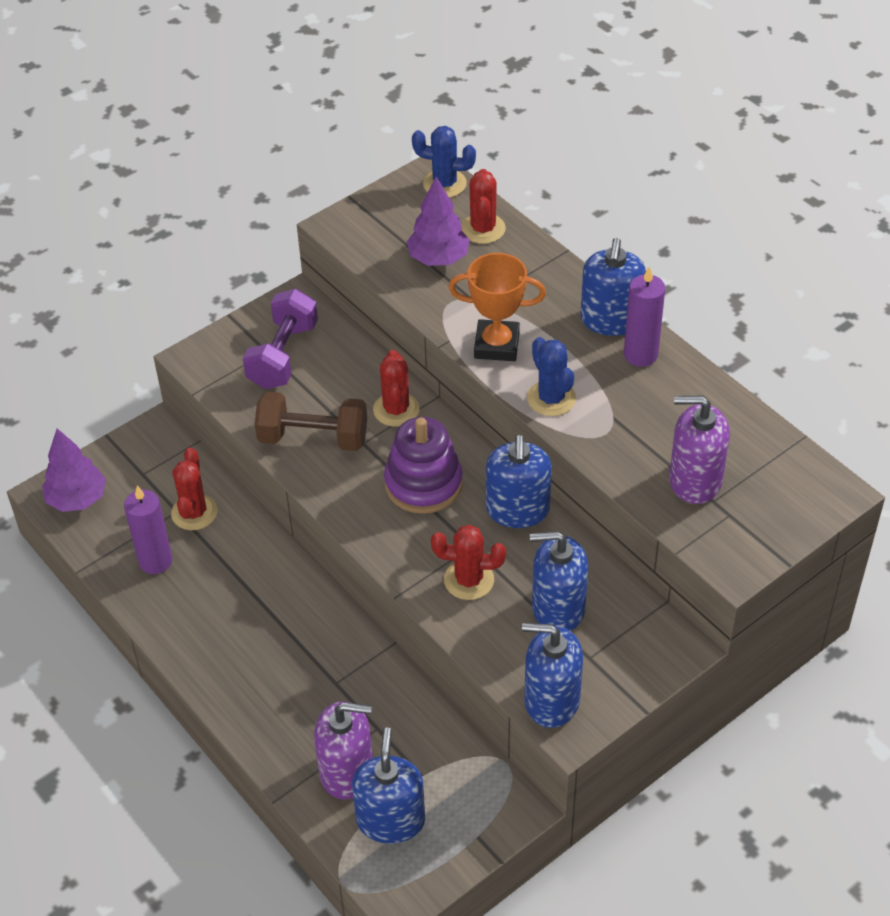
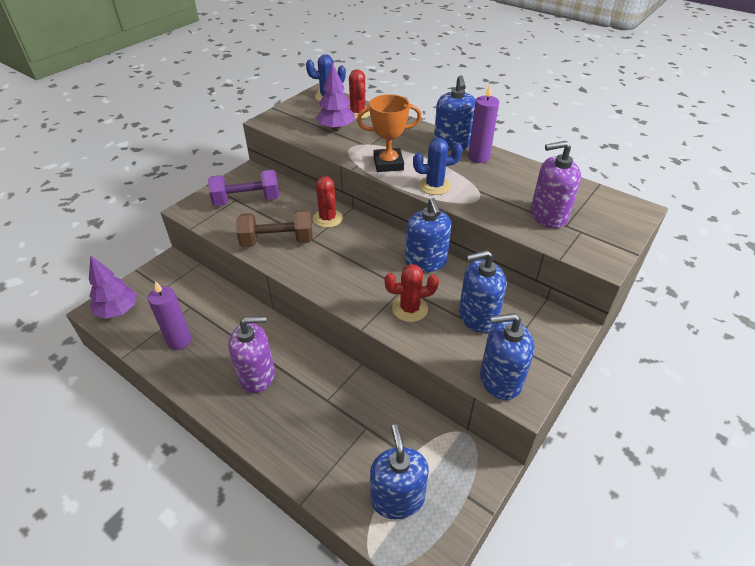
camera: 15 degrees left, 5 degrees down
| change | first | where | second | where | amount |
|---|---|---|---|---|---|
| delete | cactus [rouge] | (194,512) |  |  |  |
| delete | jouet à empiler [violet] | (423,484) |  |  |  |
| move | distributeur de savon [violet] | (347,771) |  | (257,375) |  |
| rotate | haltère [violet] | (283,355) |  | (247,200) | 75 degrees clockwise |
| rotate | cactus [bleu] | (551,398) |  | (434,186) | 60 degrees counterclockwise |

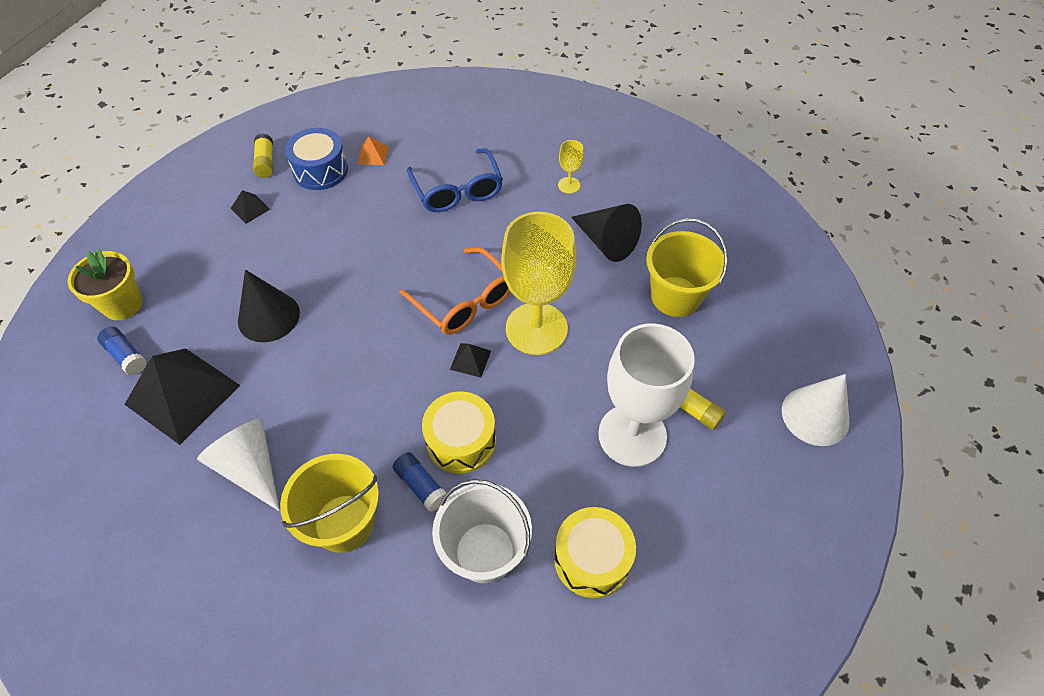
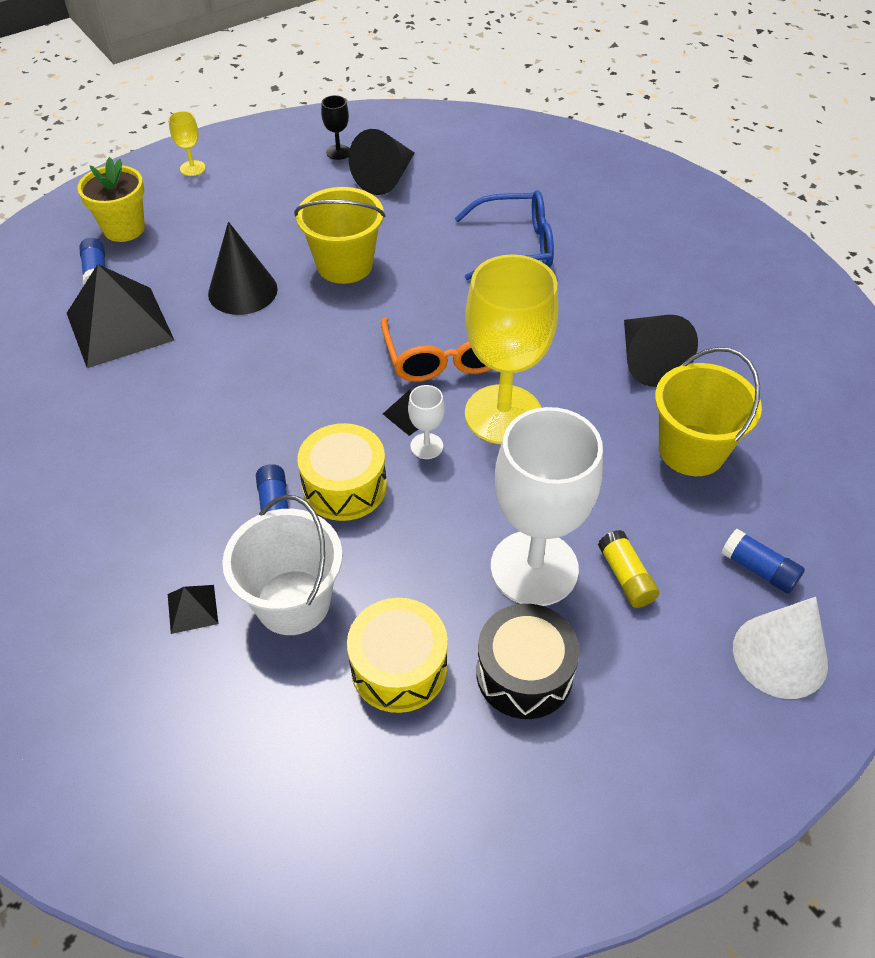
camera: 30 degrees right, 5 degrees down
| change | first | where | second | where | amount |
|---|---|---|---|---|---|
| delete | cône [blanc] | (250,467) |  |  |  |
| delete | pyramide [orange] | (373,155) |  |  |  |
| insert |  |  | verre à pied [blanc] | (426,446) |  |
| insert |  |  | tambour [noir] | (524,673) |  |
| insert |  |  | bâton de colle [bleu] | (758,569) |  |
| move | pyramide [noir] | (250,208) |  | (192,609) |  |
| move | seau [jaune] | (344,523) |  | (344,265) |  |
| move | verre à pied [jaune] | (569,185) |  | (192,168) |  |
| replace | bâton de colle [jaune] | (265,162) | verre à pied [noir] | (338,152) |  |
| replace | tambour [bleu] | (320,170) | cône [noir] | (386,178) |  |
| rotate | lunettes [bleu] | (457,190) |  | (514,246) | 105 degrees counterclockwise |

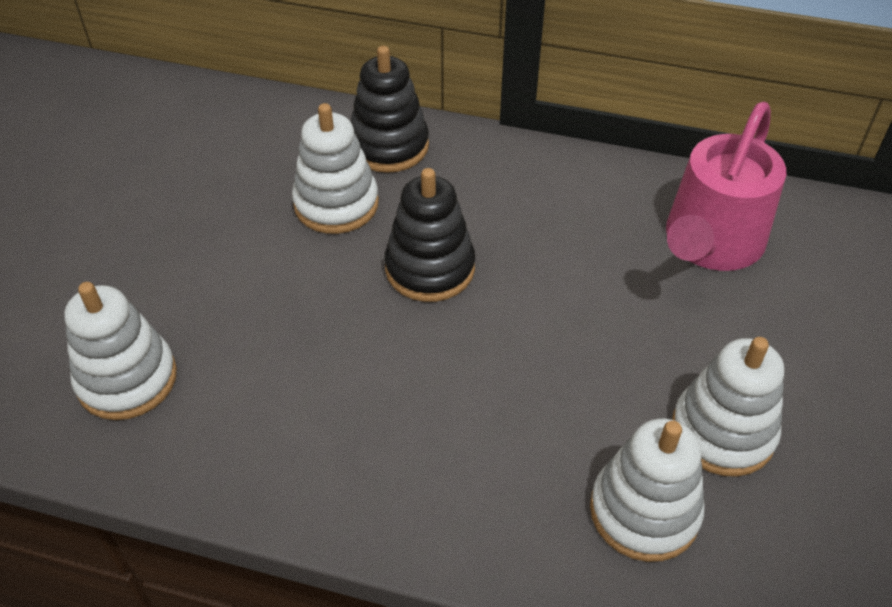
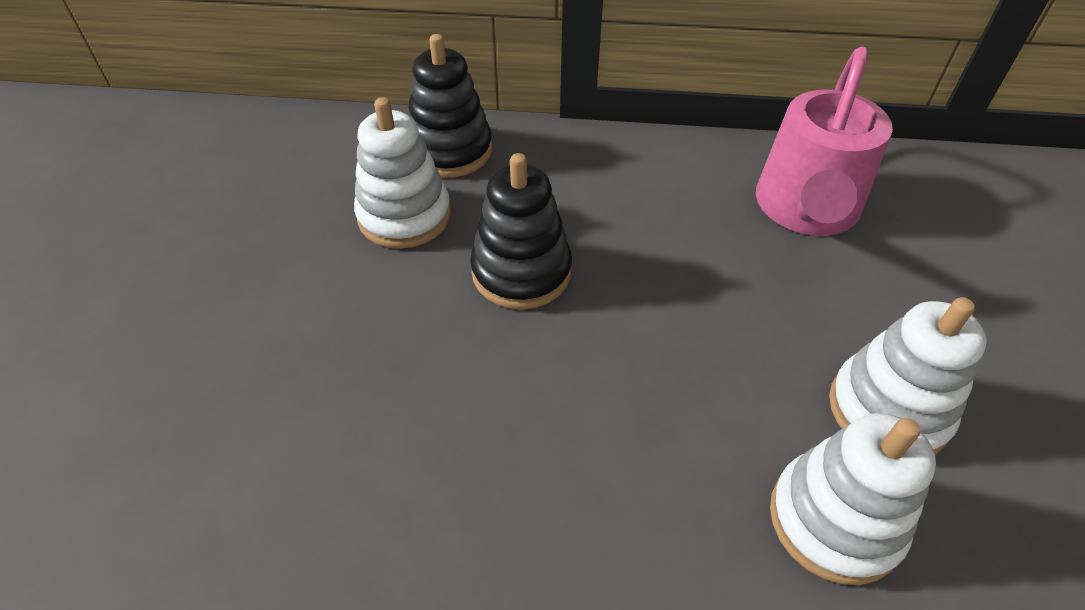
camera: 10 degrees left, 0 degrees up
| change | first | where | second | where | amount |
|---|---|---|---|---|---|
| delete | jouet à empiler [blanc] | (127,379) |  |  |  |

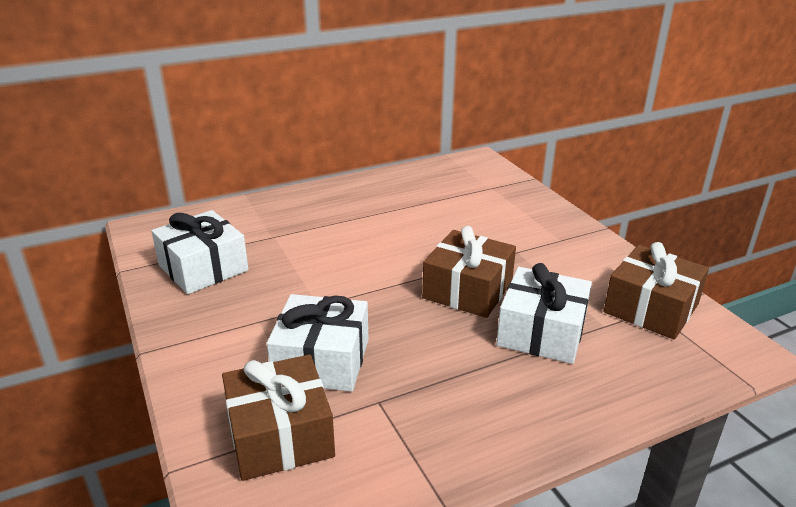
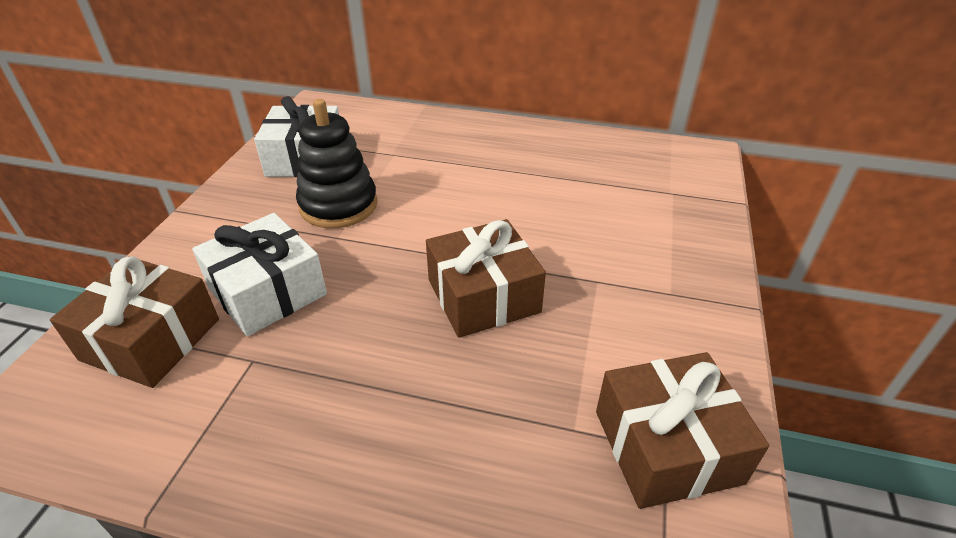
camera: 40 degrees right, 10 degrees up
| change | first | where | second | where | amount |
|---|---|---|---|---|---|
| delete | cadeau [blanc] | (541,332) |  |  |  |
| insert |  |  | jouet à empiler [noir] | (338,205) |  |

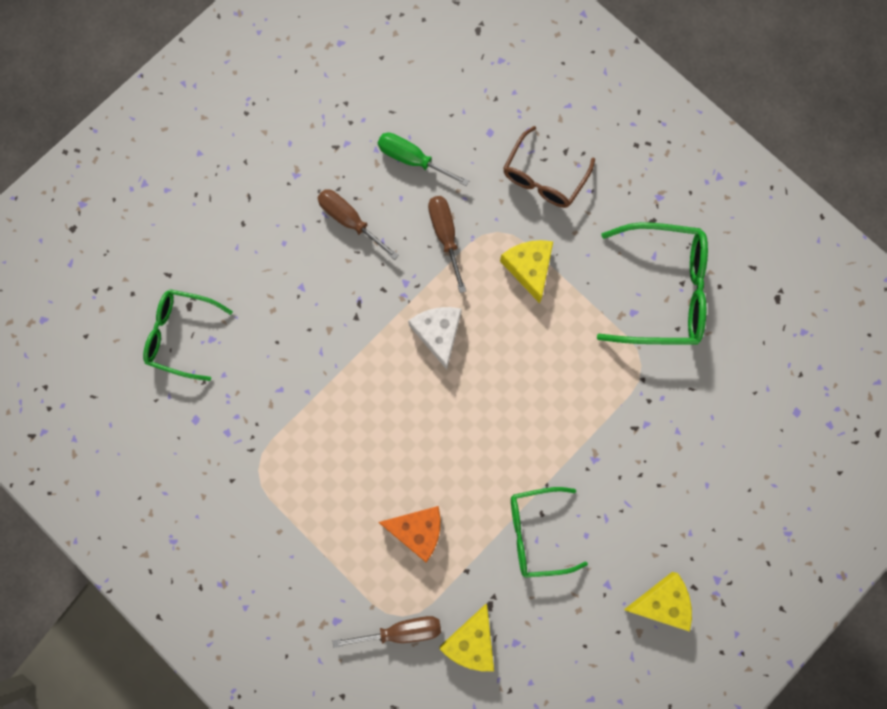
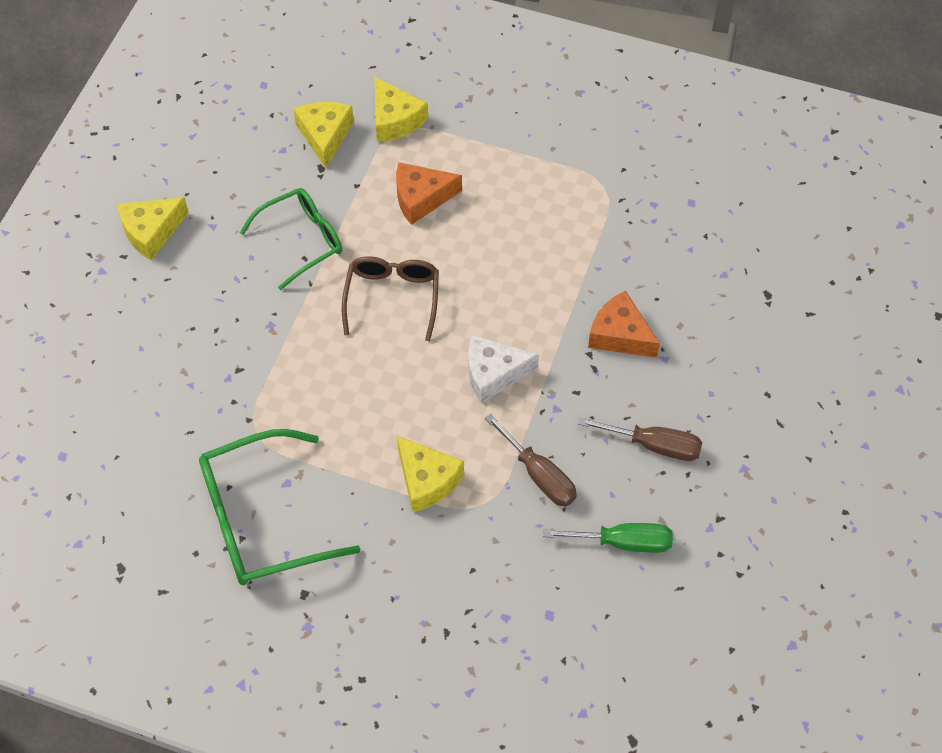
camera: 155 degrees right, 20 degrees down
| change | first | where | second | where | amount |
|---|---|---|---|---|---|
| delete | lunettes [vert] | (180,335) |  |  |  |
| insert |  |  | fromage [orange] | (620,335) |  |
| move | lunettes [marron] | (543,177) |  | (392,297) |  |
| replace | tournevis [marron] | (401,631) | fromage [jaune] | (394,119) |  |
| rotate | fromage [blanc] | (438,333) |  | (493,373) | 120 degrees clockwise |

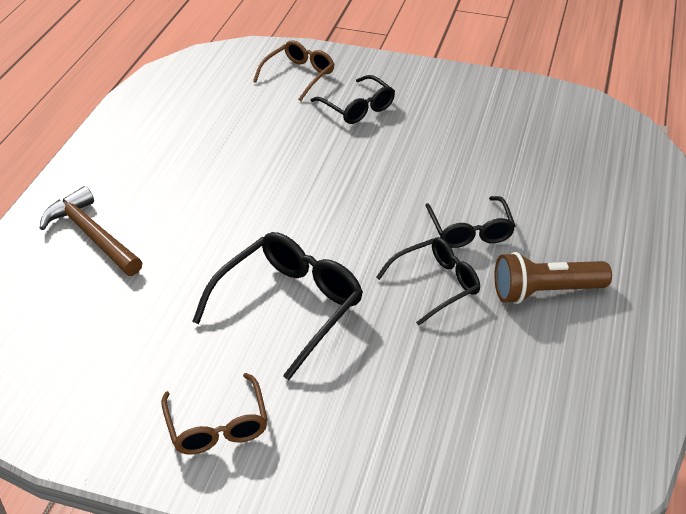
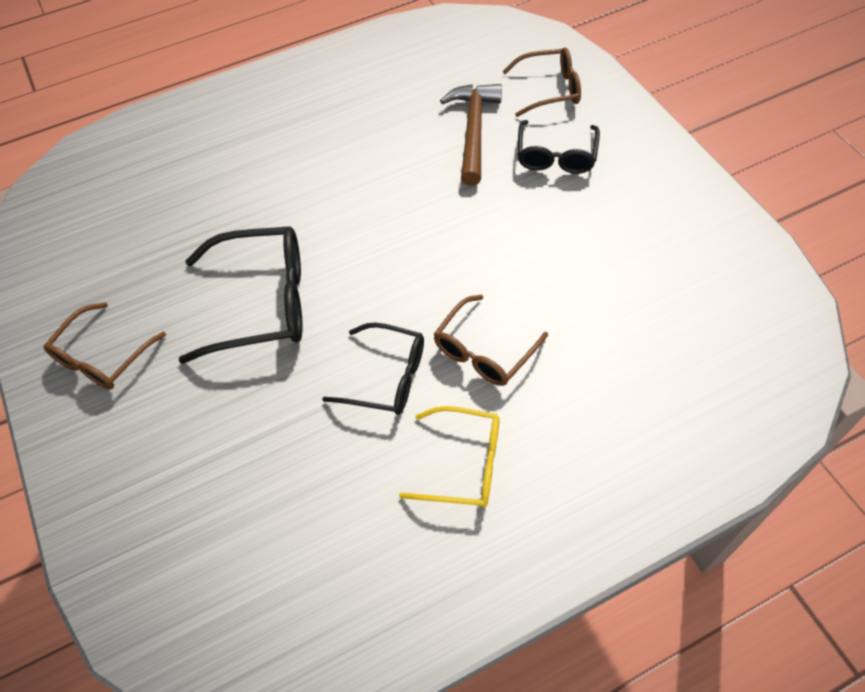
camera: 50 degrees right, 15 degrees up
| change | first | where | second | where | amount |
|---|---|---|---|---|---|
| move | marteau [marron] | (91,235) |  | (473,131) |  |
| replace | lampe de poche [marron] | (545,292) | lunettes [jaune] | (464,464) |  |
| recolor | lunettes [noir] | (470,231) | lunettes [marron] | (484,351) |  |

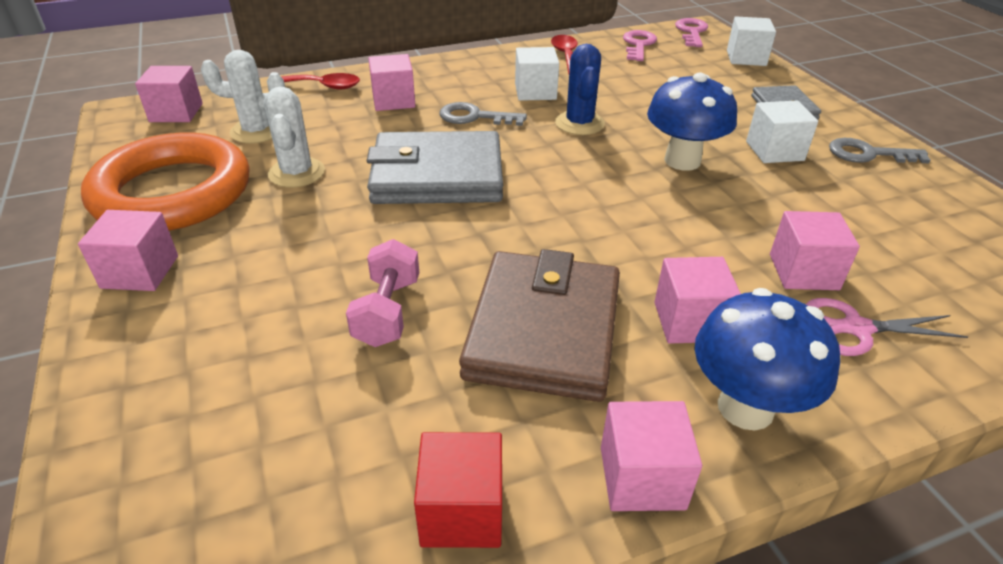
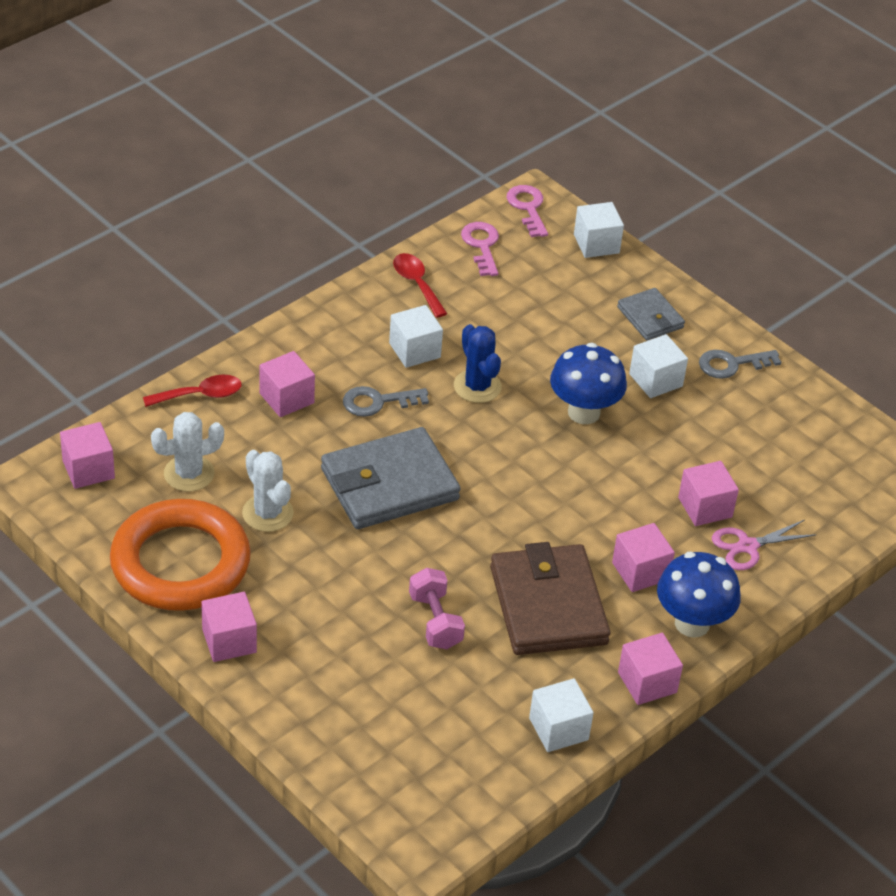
camera: 25 degrees left, 5 degrees up
| change | first | where | second | where | amount |
|---|---|---|---|---|---|
| recolor | cube [rouge] | (462,511) | cube [blanc] | (558,729) |  |

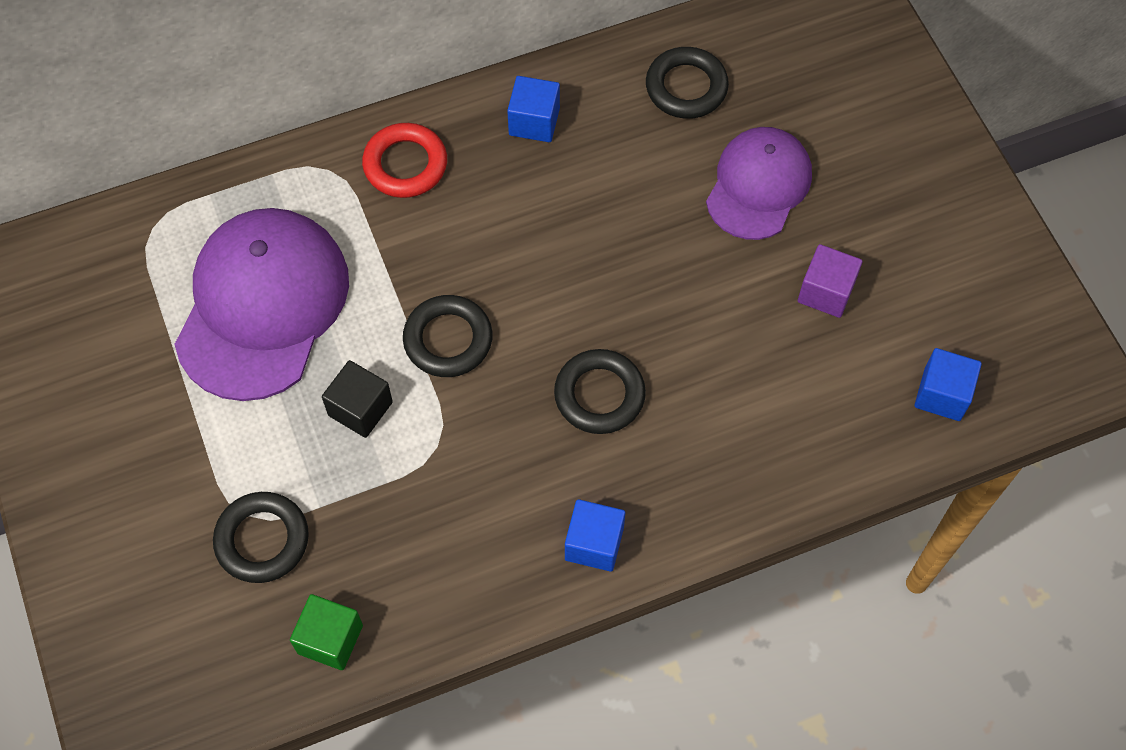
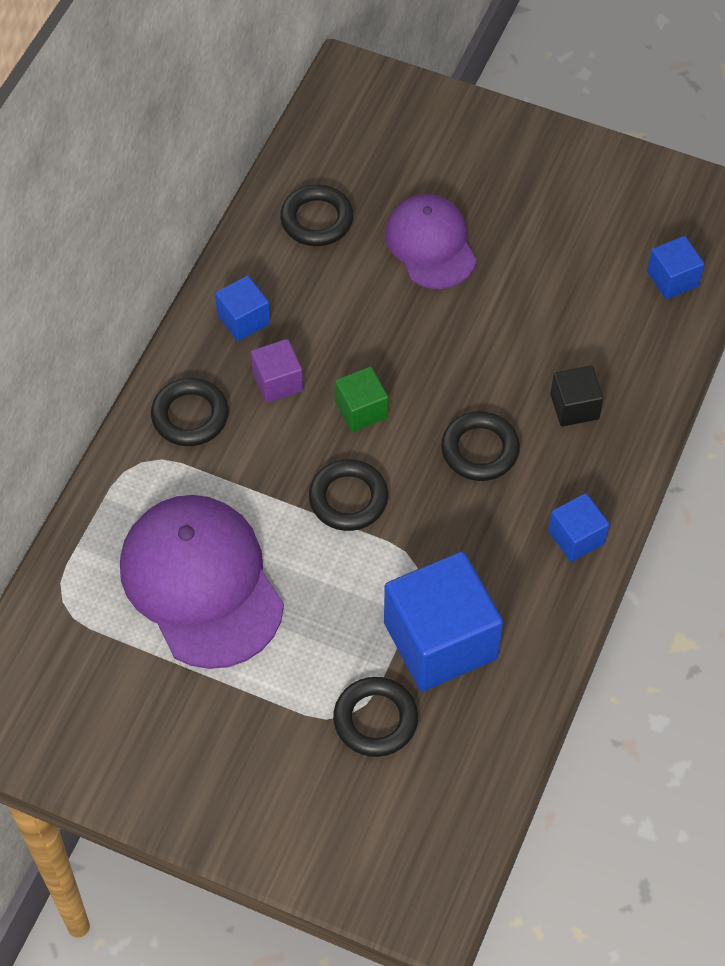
camera: 45 degrees left, 5 degrees down
| change | first | where | second | where | amount |
|---|---|---|---|---|---|
| insert |  |  | cube [bleu] | (440,640) |  |
| move | cube [vert] | (330,639) |  | (361,410) |  |
| move | cube [noir] | (360,408) |  | (574,407) |  |
| move | cube [violet] | (826,292) |  | (277,382) |  |
| recolor | anneau [rouge] | (405,165) | anneau [noir] | (190,416) |  |

